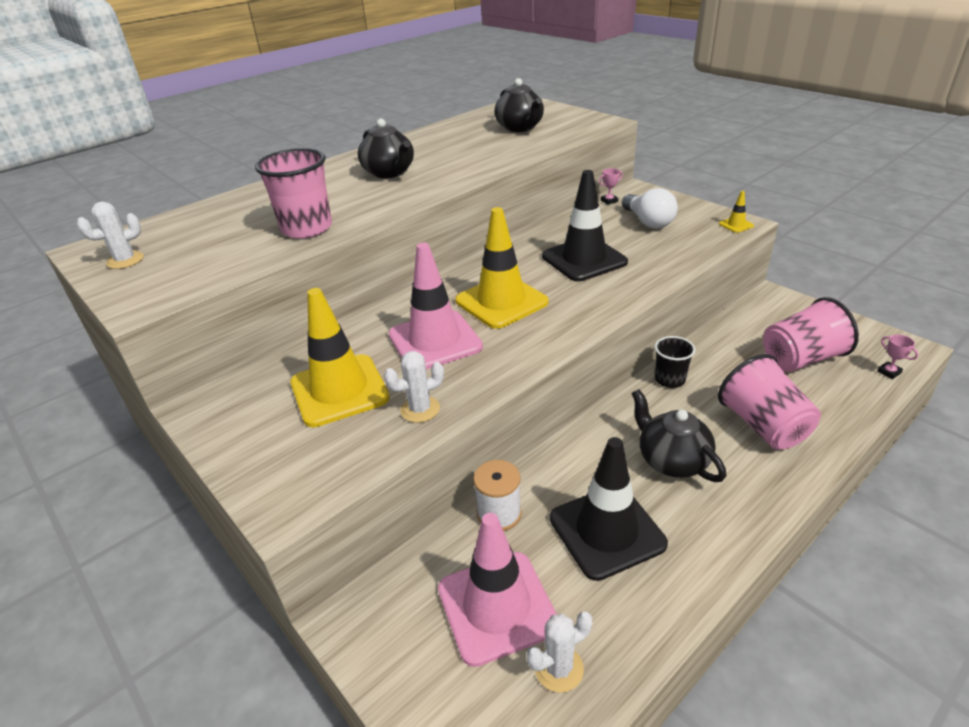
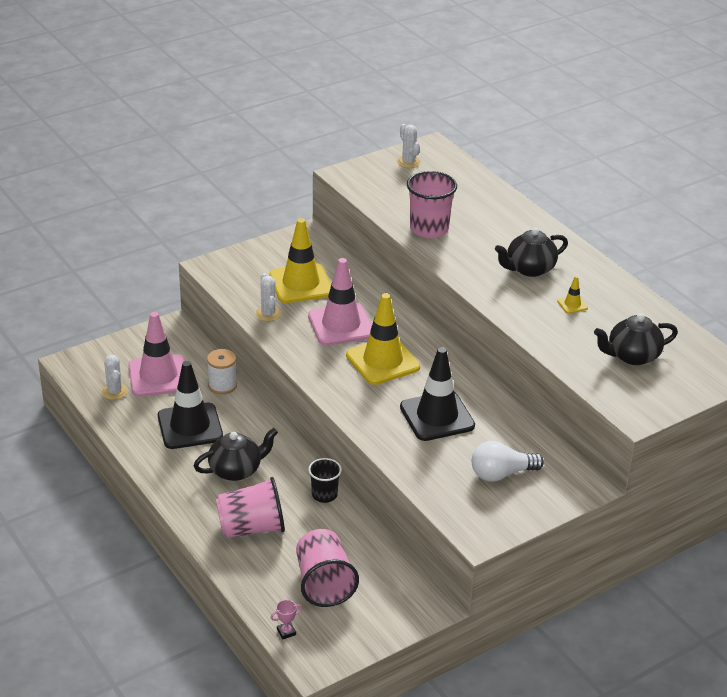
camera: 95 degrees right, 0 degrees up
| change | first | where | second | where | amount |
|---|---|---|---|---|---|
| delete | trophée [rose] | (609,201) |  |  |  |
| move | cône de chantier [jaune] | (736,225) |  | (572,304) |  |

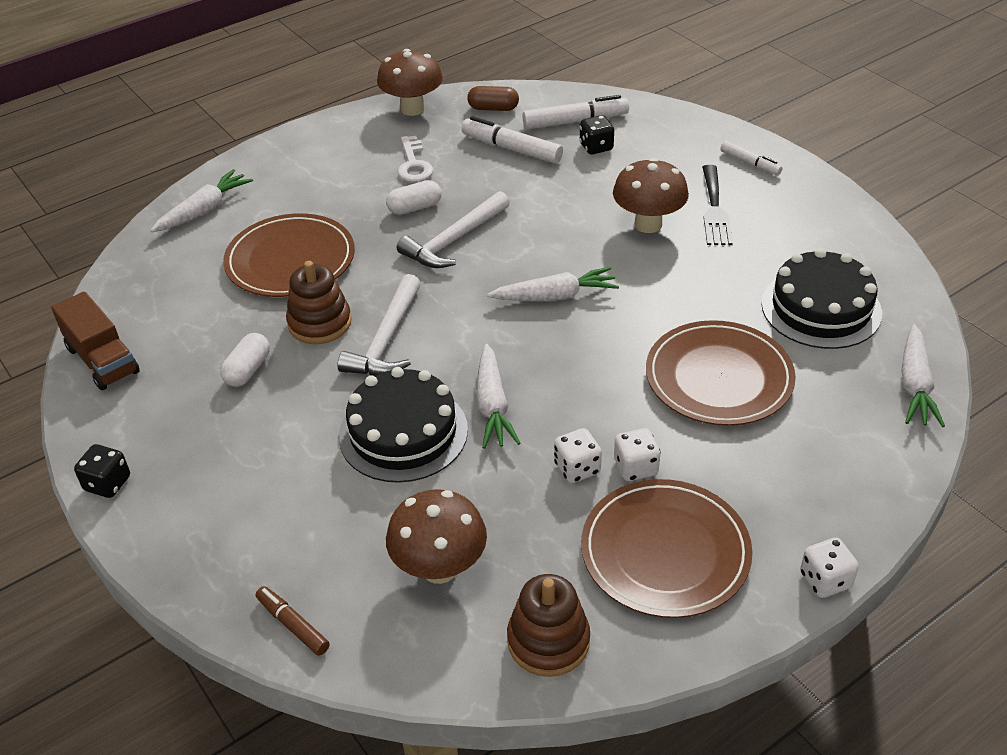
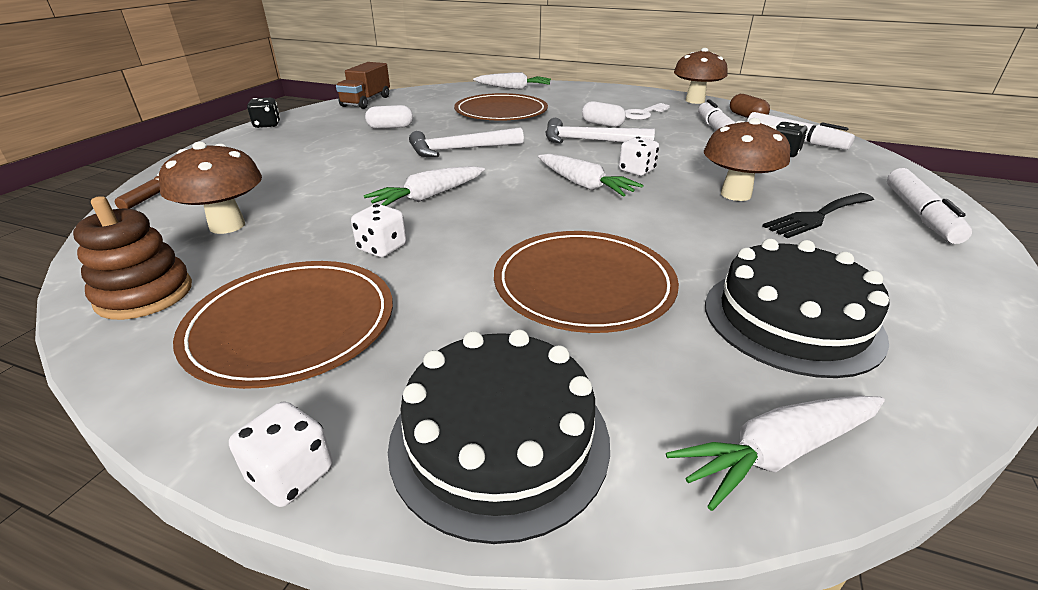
camera: 55 degrees right, 10 degrees down
| change | first | where | second | where | amount |
|---|---|---|---|---|---|
| delete | jouet à empiler [marron] | (320,323) |  |  |  |
| move | gâteau [noir] | (403,432) |  | (499,439) |  |
| move | dé [blanc] | (635,467) |  | (636,171) |  |
| resize | feutre [blanc] | (750,163) |  | (919,214) | x1.65 |

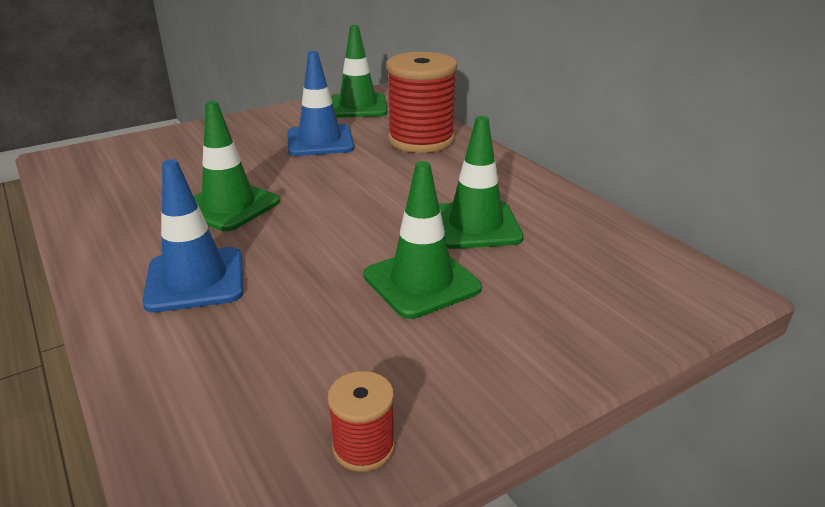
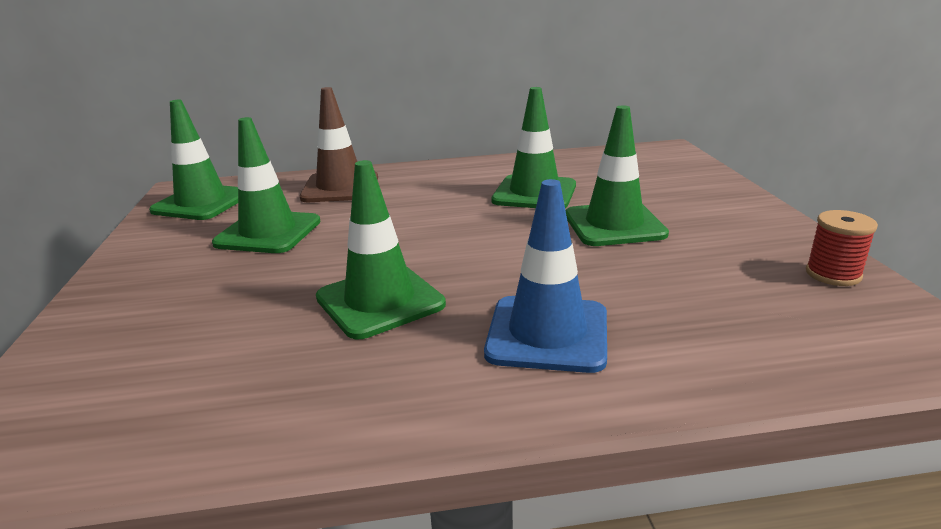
camera: 65 degrees left, 5 degrees down
| change | first | where | second | where | amount |
|---|---|---|---|---|---|
| replace | bobine [rouge] | (421,140) | cône de chantier [marron] | (340,187) |  |
| recolor | cône de chantier [bleu] | (320,141) | cône de chantier [vert] | (268,232) |  |

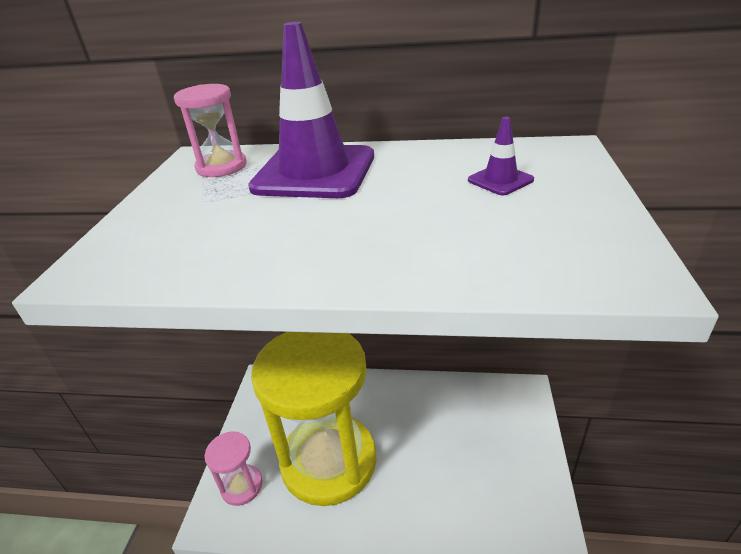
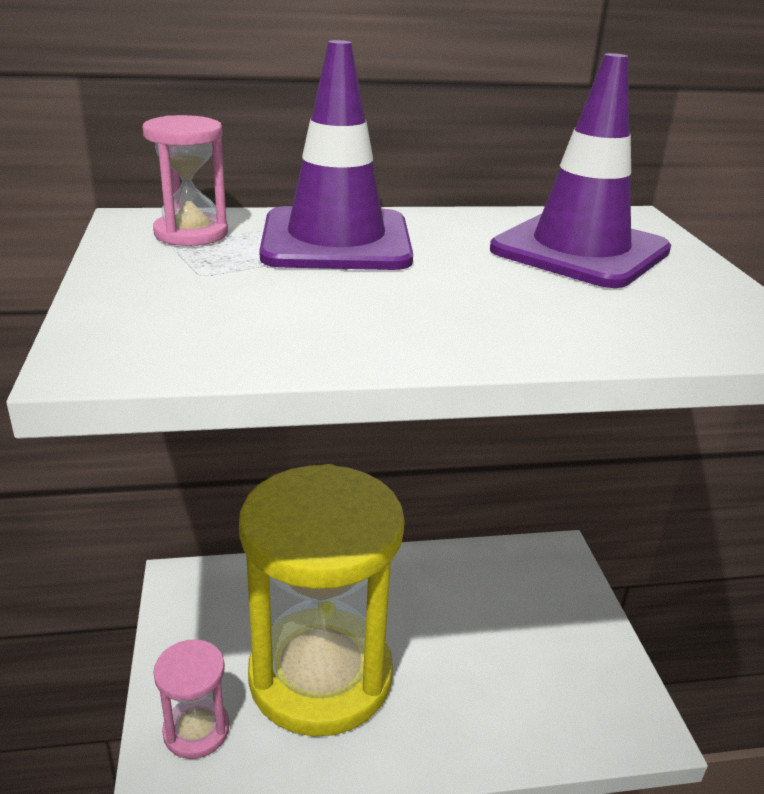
camera: 20 degrees left, 5 degrees down
| change | first | where | second | where | amount |
|---|---|---|---|---|---|
| resize | cône de chantier [violet] | (500,180) |  | (580,250) | x2.34 |

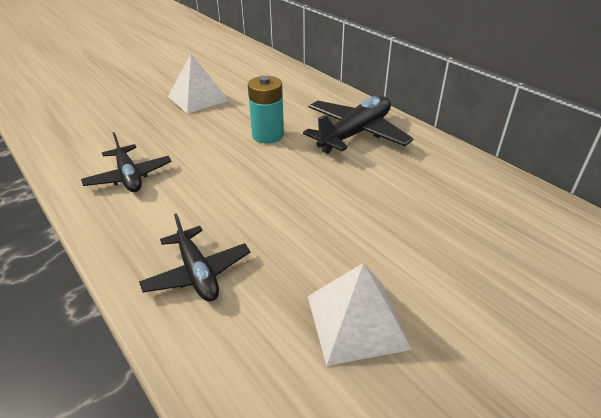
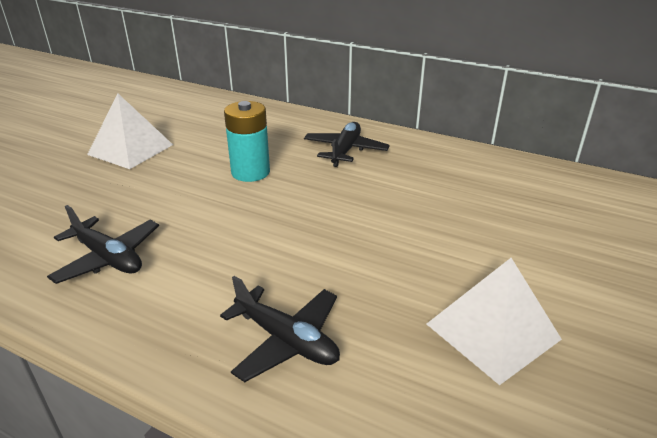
camera: 25 degrees left, 5 degrees down
| change | first | where | second | where | amount |
|---|---|---|---|---|---|
| resize | avion [noir] | (355,134) |  | (345,151) | x0.65 |

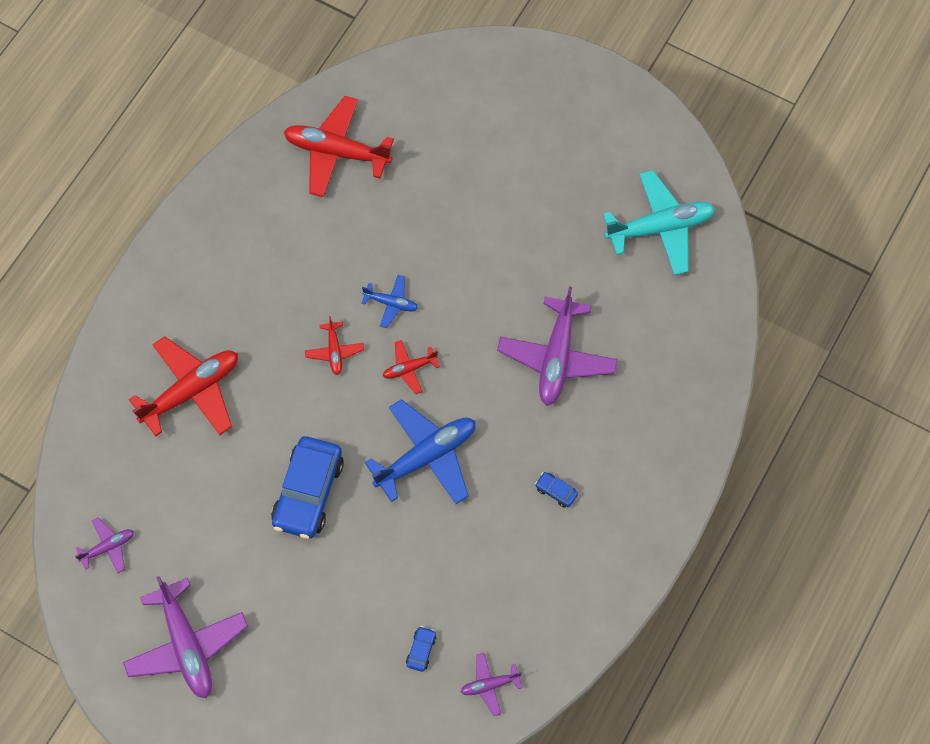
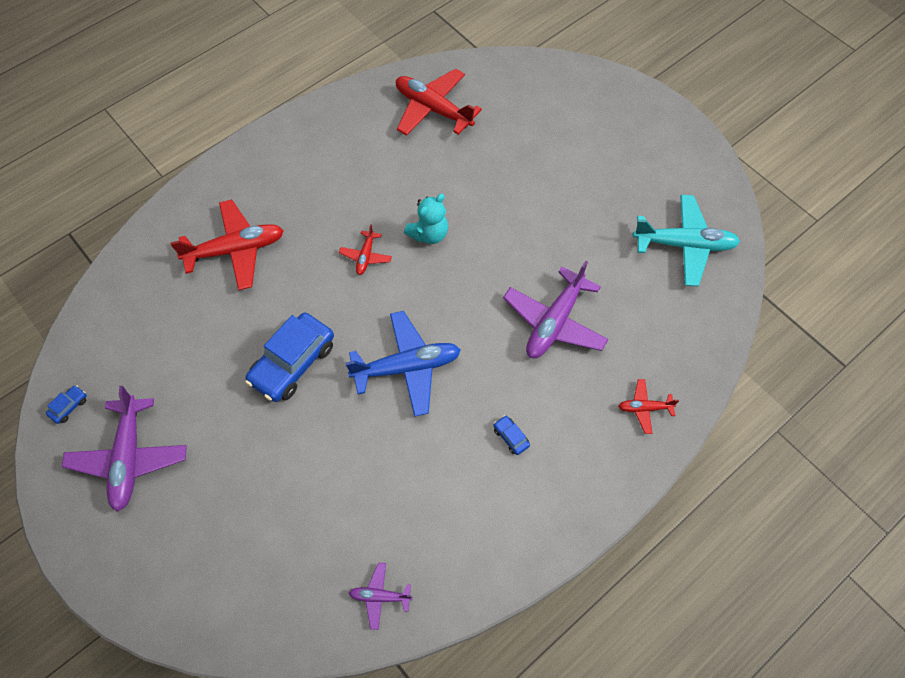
camera: 20 degrees right, 5 degrees down
| change | first | where | second | where | amount |
|---|---|---|---|---|---|
| delete | avion [violet] | (108,547) |  |  |  |
| move | avion [rouge] | (409,368) |  | (644,408) |  |
| move | voiture [bleu] | (421,650) |  | (69,406) |  |
| replace | avion [bleu] | (391,303) | ours en peluche [turquoise] | (429,234) |  |

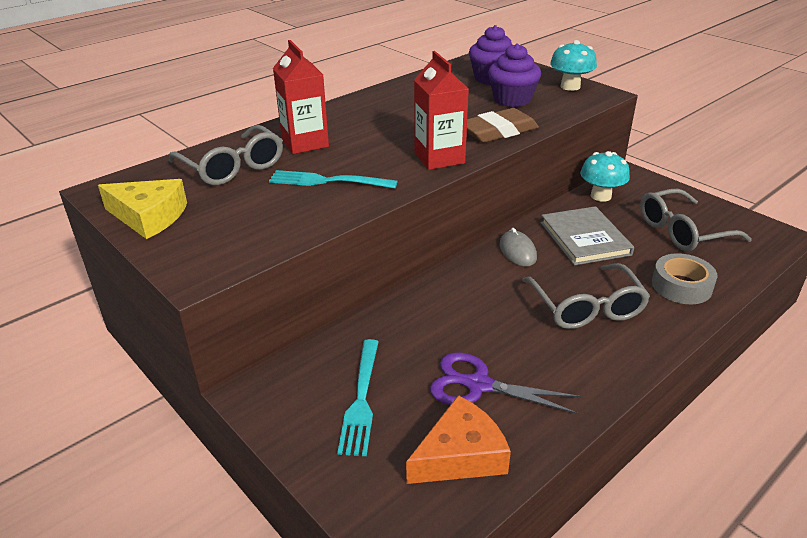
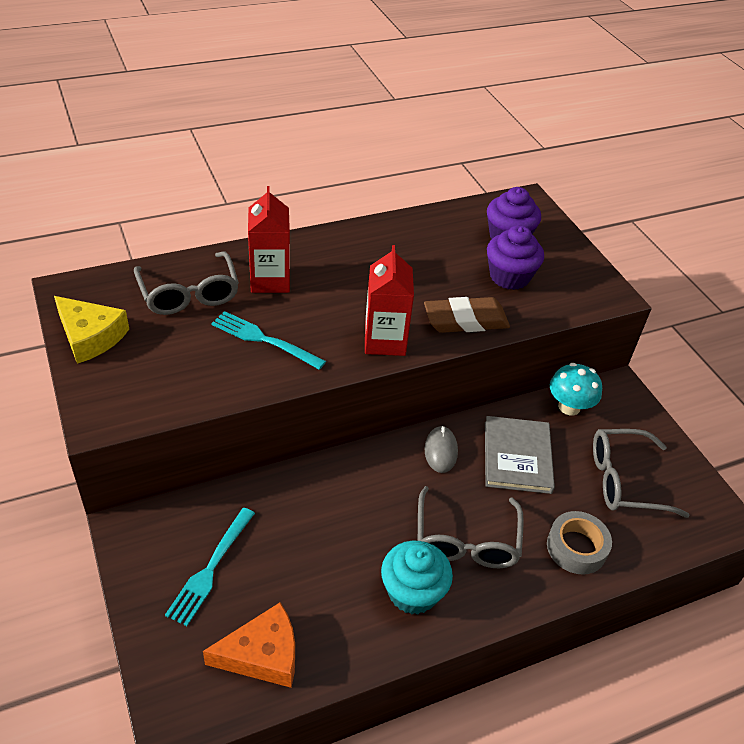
camera: 15 degrees right, 10 degrees up
| change | first | where | second | where | amount |
|---|---|---|---|---|---|
| delete | ciseaux [violet] | (478,385) |  |  |  |
| delete | champignon [turquoise] | (570,87) |  |  |  |
| insert |  |  | muffin [turquoise] | (412,592) |  |

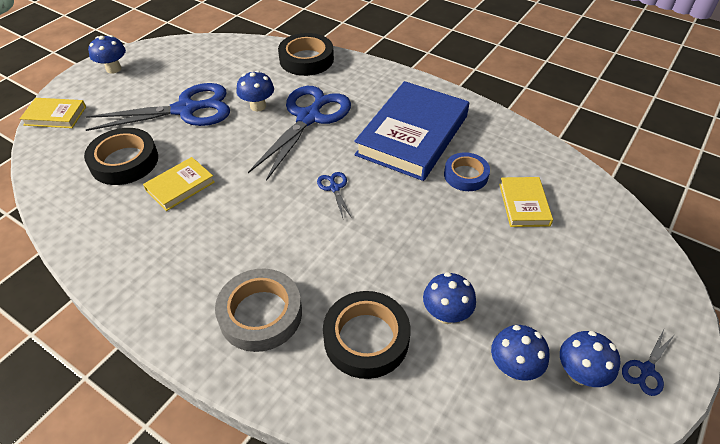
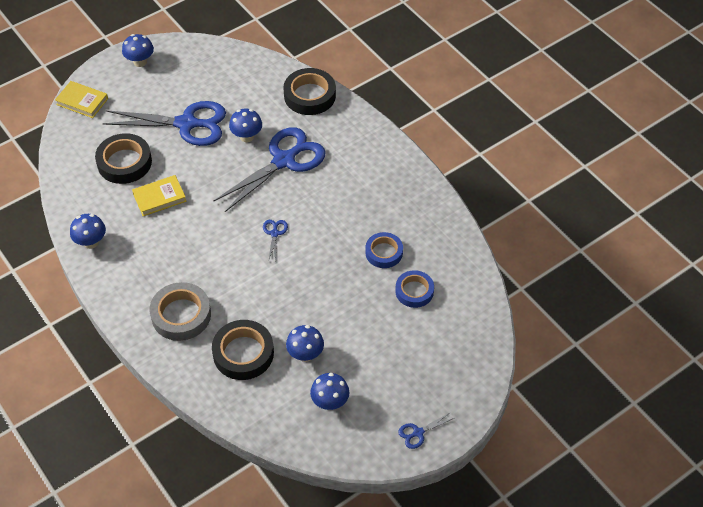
camera: 20 degrees right, 5 degrees up
| change | first | where | second | where | amount |
|---|---|---|---|---|---|
| delete | livre [bleu] | (412,135) |  |  |  |
| move | champignon [bleu] | (579,373) |  | (91,242) |  |
| replace | livre [jaune] | (524,204) | ruban adhésif [bleu] | (414,291) |  |

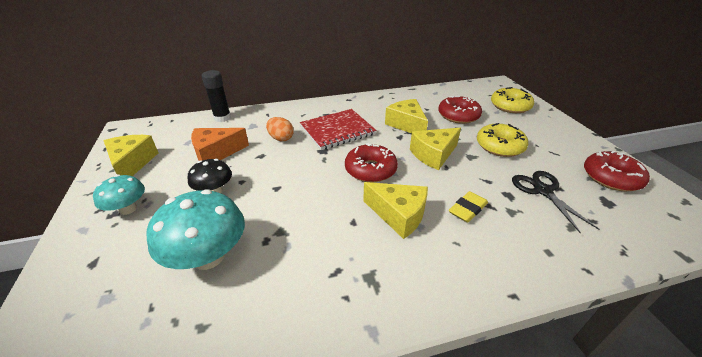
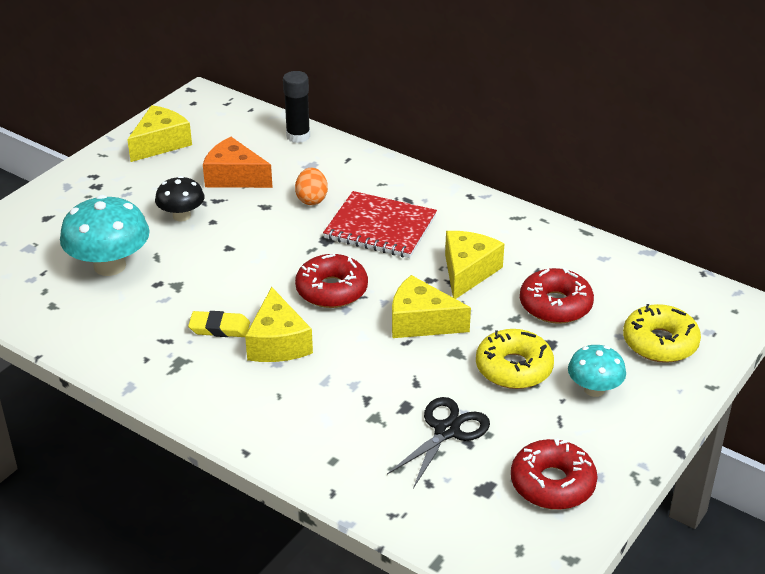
camera: 50 degrees right, 0 degrees up
| change | first | where | second | where | amount |
|---|---|---|---|---|---|
| move | champignon [turquoise] | (128,209) |  | (594,389) |  |
| move | gomme [jaune] | (467,209) |  | (219,328) |  |

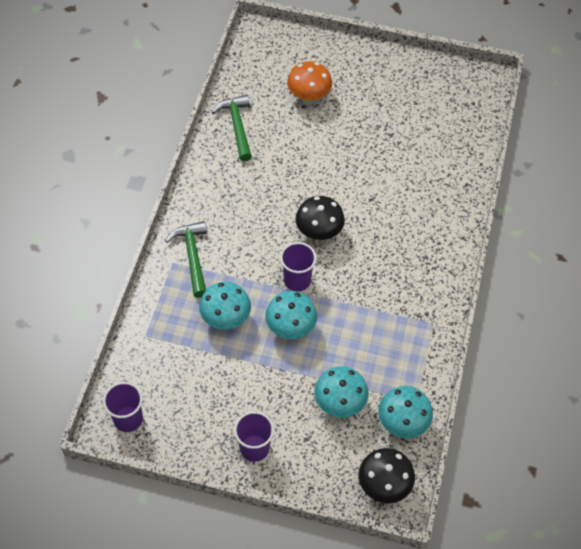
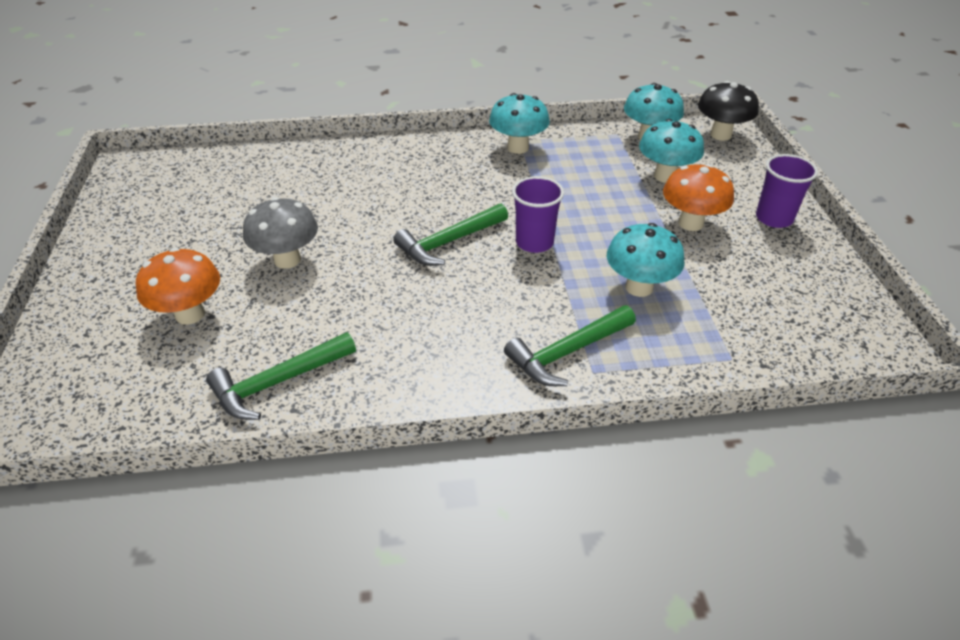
camera: 110 degrees left, 15 degrees down
| change | first | where | second | where | amount |
|---|---|---|---|---|---|
| delete | gobelet [violet] | (128,419) |  |  |  |
| insert |  |  | champignon [gris] | (287,260) |  |
| insert |  |  | champignon [orange] | (690,223) |  |
| move | champignon [turquoise] | (290,328) |  | (518,148) |  |
| replace | champignon [noir] | (319,233) | marteau [vert] | (449,242) |  |

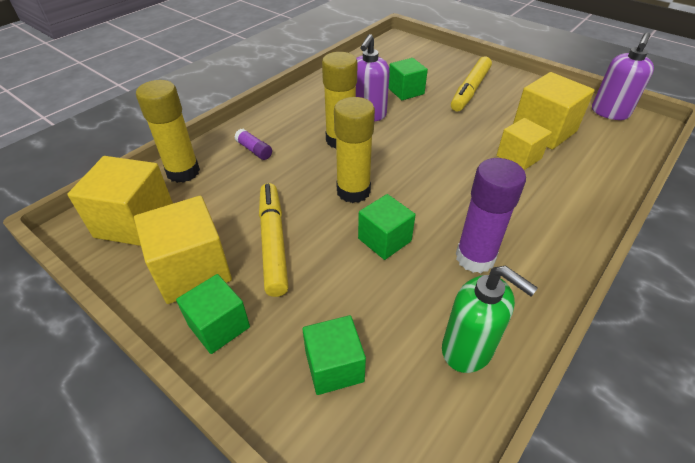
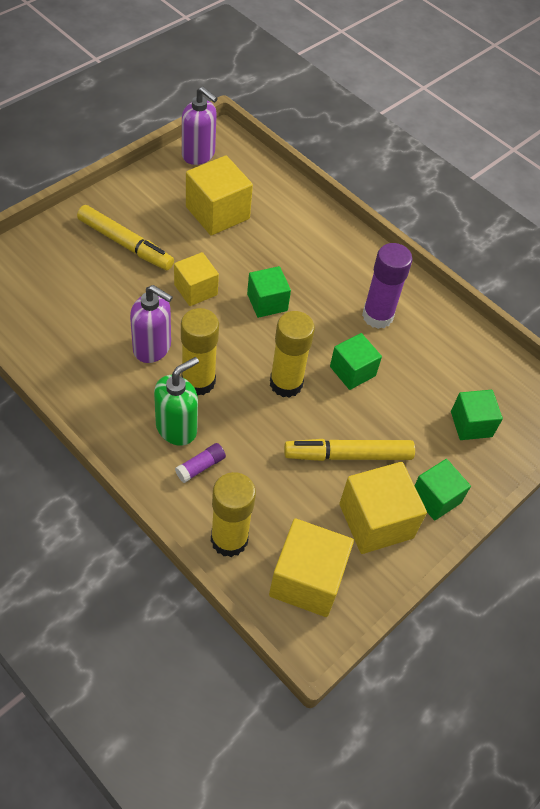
camera: 90 degrees left, 10 degrees up
| change | first | where | second | where | amount |
|---|---|---|---|---|---|
| move | cube [vert] | (406,91) |  | (267,302) |  |
| move | distributeur de savon [vert] | (468,349) |  | (177,428) |  |
| move | cube [jaune] | (518,157) |  | (195,290) |  |

